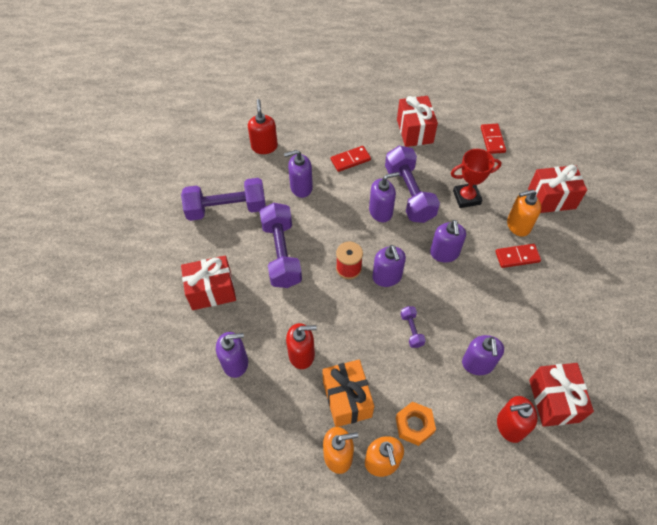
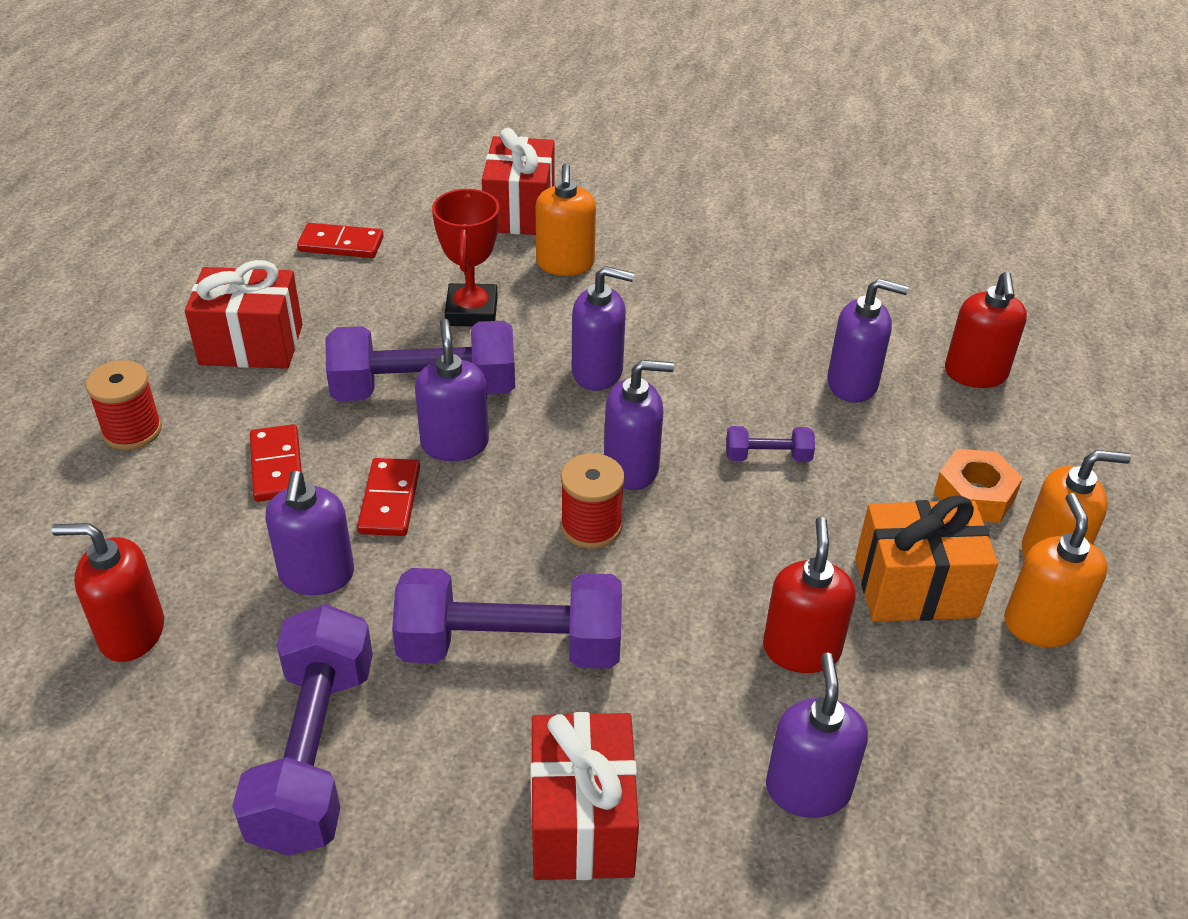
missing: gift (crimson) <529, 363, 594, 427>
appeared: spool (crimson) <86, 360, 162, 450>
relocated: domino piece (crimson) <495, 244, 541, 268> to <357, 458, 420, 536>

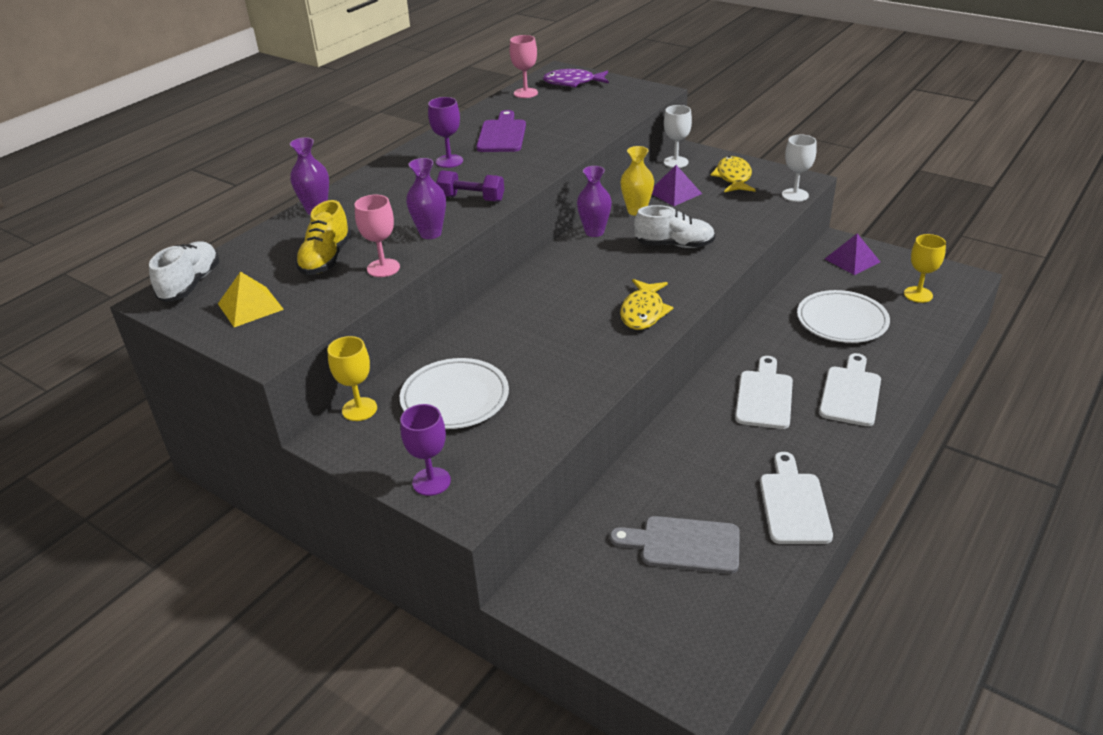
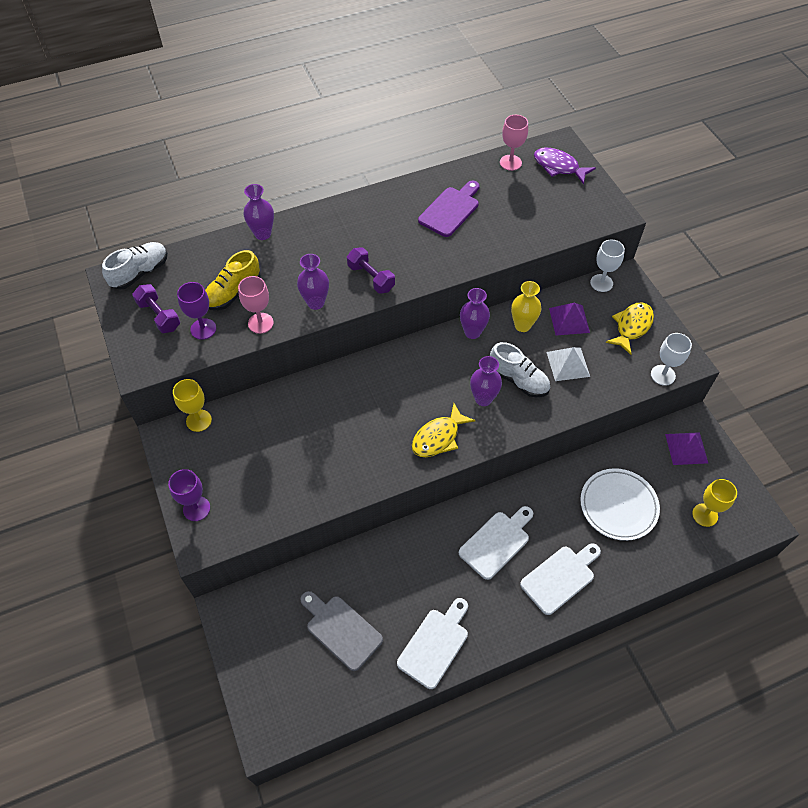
missing: dinner plate (white) <400, 358, 509, 429>
appeared: pyramid (white) <547, 347, 590, 381>; vase (purple) <470, 356, 502, 406>
relocated: wine glass (purple) <428, 97, 463, 168> to <177, 282, 216, 340>
exchanged: pyramid (bright yellow) <218, 272, 284, 327> to free weight (purple) <132, 284, 180, 333>

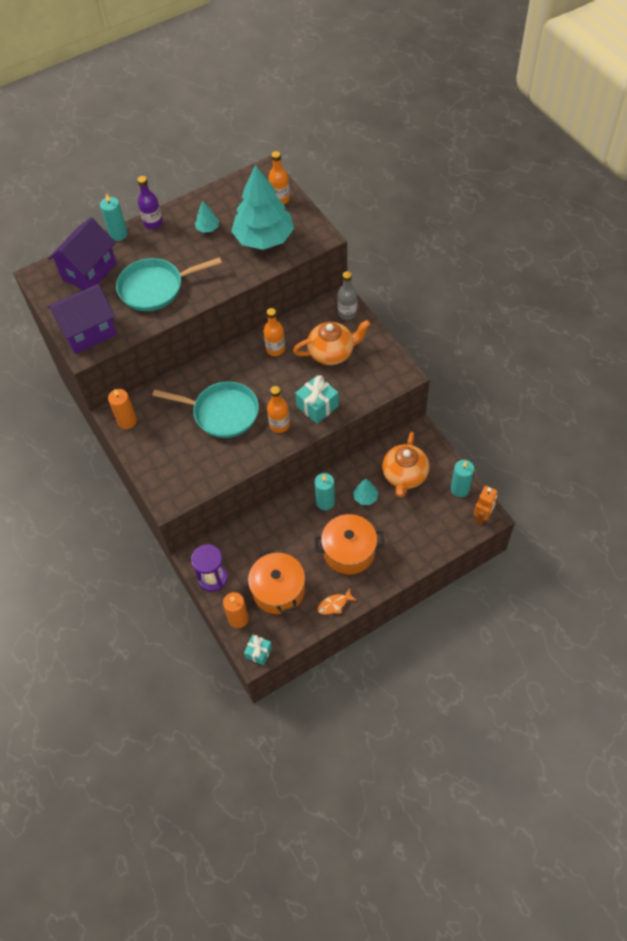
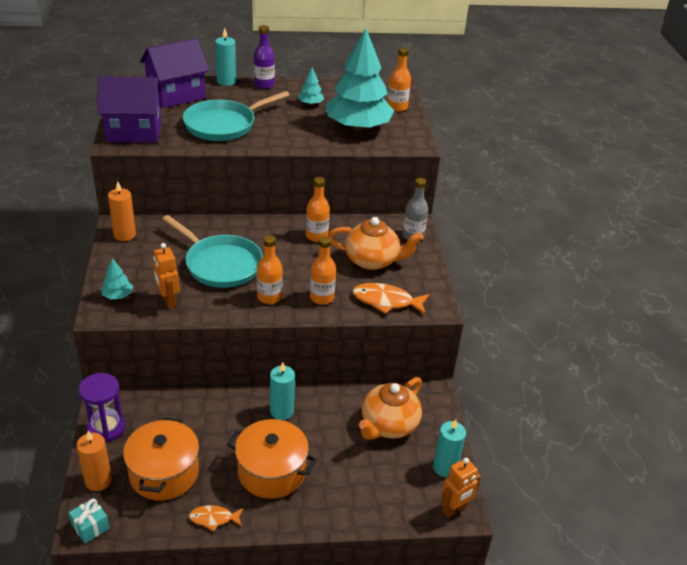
appeared: toy robot (orange-coloured) <153, 243, 180, 309>; fish figure (orange-coloured) <352, 283, 429, 315>
relocated: toy tree (teal) <353, 479, 379, 505> to <101, 258, 133, 299>
exchanged: gift (teal) <295, 375, 339, 424> to drink bottle (orange-coloured) <310, 236, 336, 305>
spun: pan (teal) <116, 257, 222, 311> = <183, 91, 289, 141> 45 degrees counterclockwise

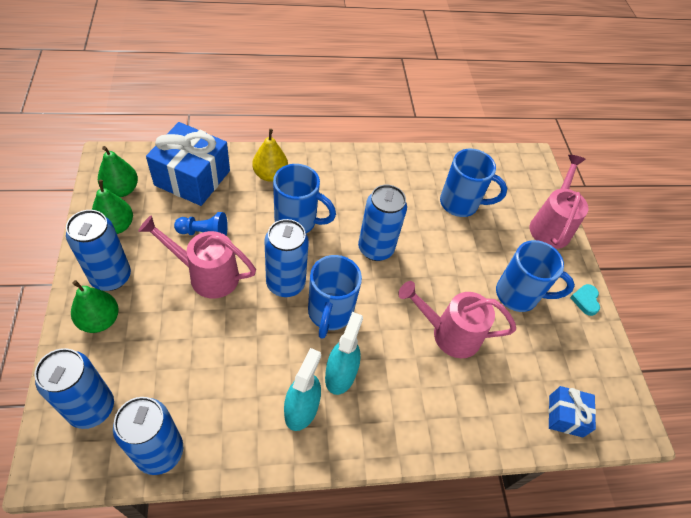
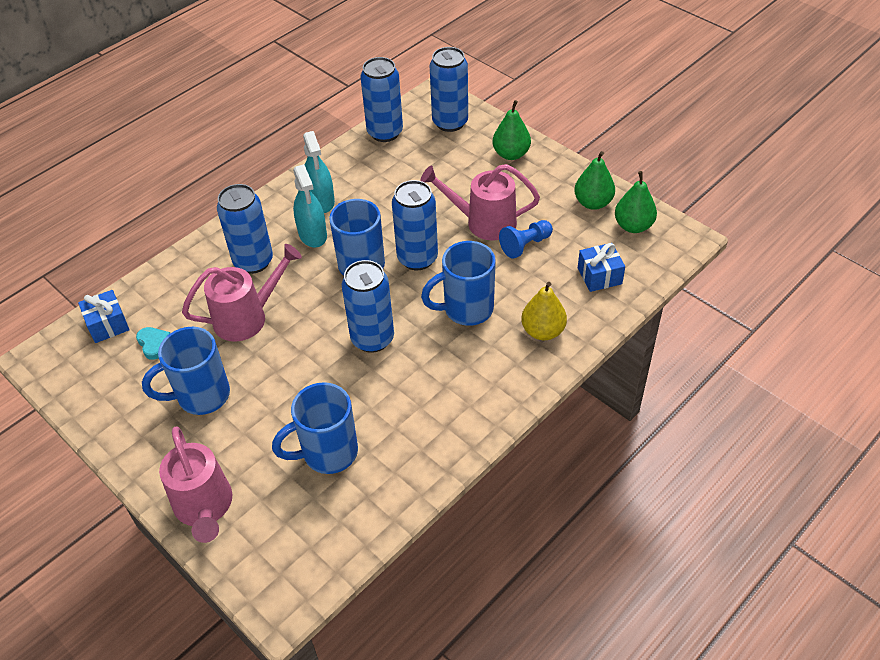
relocated: tin (cobalt) <66, 210, 131, 291> to <217, 184, 273, 274>; love heart (teal) <570, 284, 600, 316> to <136, 327, 170, 360>
spun: watering pot (pink) <138, 215, 256, 299> = <420, 164, 540, 240> 150 degrees counterclockwise
size: gift (cobalt) <146, 122, 230, 206> = <578, 243, 625, 292> x0.53

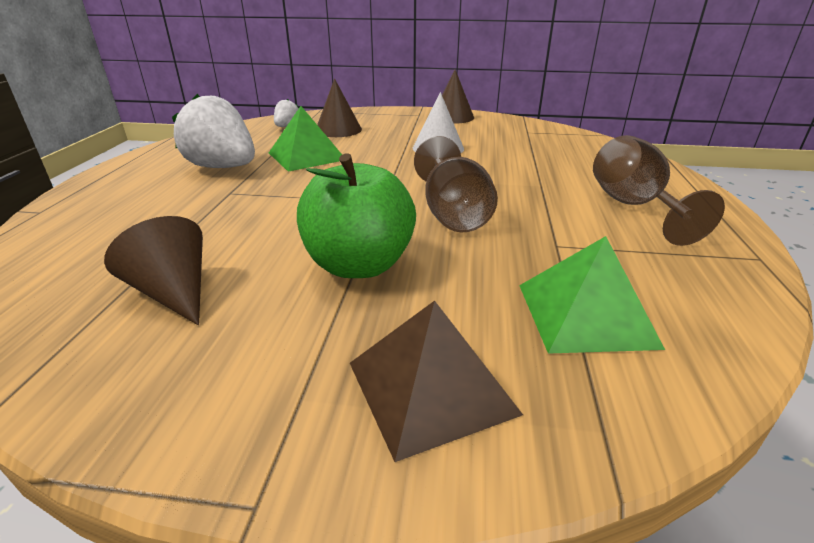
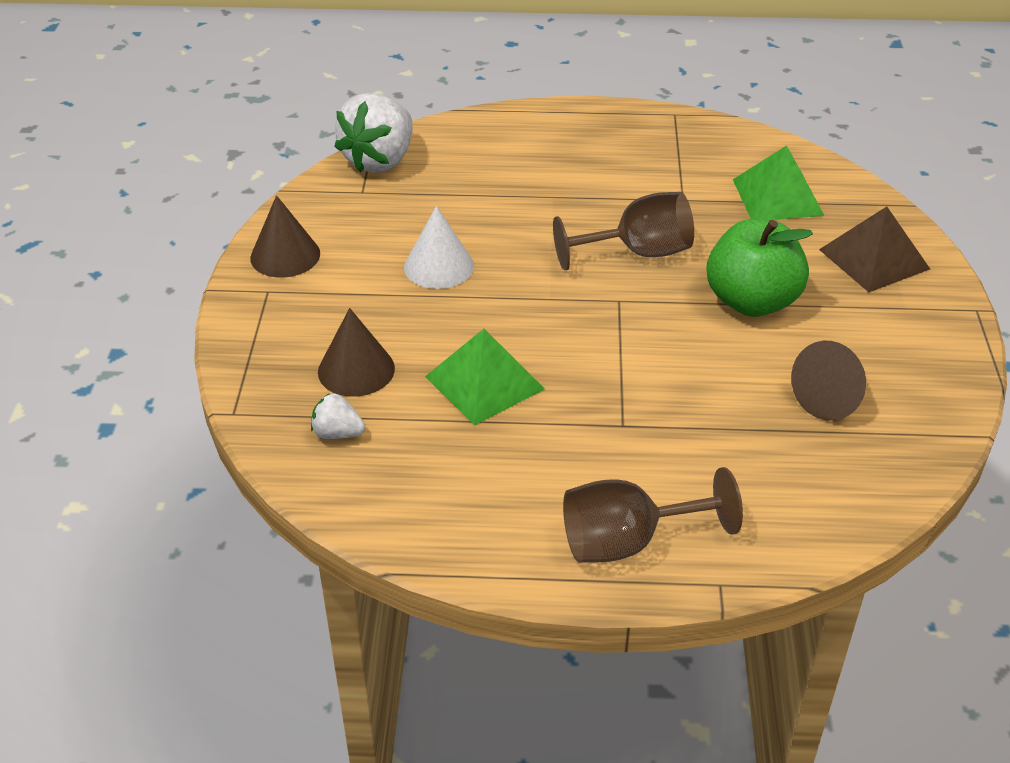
relocated: strawberry (white) <172, 94, 255, 168> to <334, 93, 413, 173>; wine glass (dark brown) <593, 135, 725, 246> to <563, 467, 743, 563>

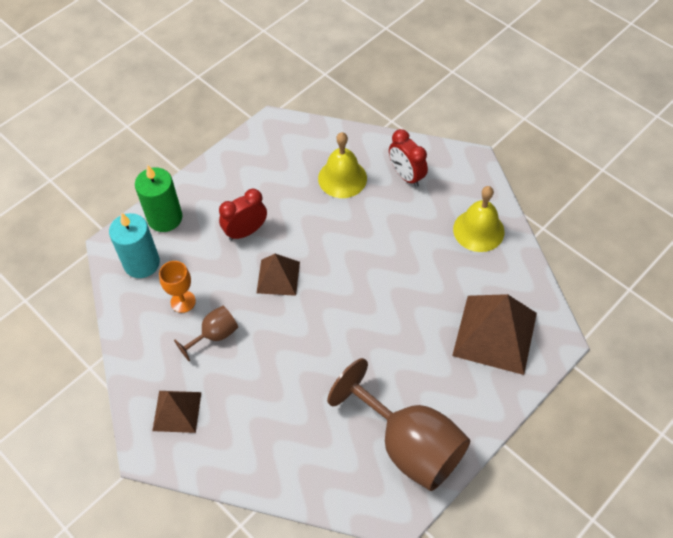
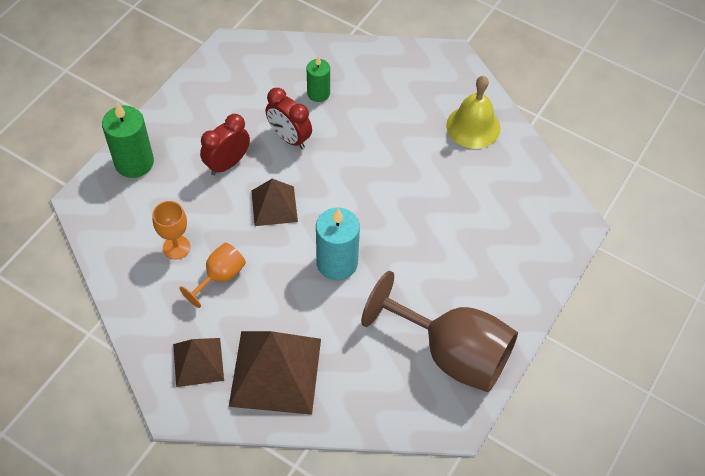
relocated: bedside clock (crimson) <389, 129, 428, 187> to <266, 88, 312, 149>; pillar candle (teal) <109, 213, 160, 278> to <316, 208, 360, 280>; pyramid (dark brown) <452, 294, 537, 375> to <229, 331, 321, 415>
exchanged: school bell (bright yellow) <318, 132, 367, 198> to pillar candle (leaf-green) <307, 56, 330, 102>
colour: wine glass (dark brown) <174, 306, 238, 361> to wine glass (orange-coloured) <179, 243, 246, 308>

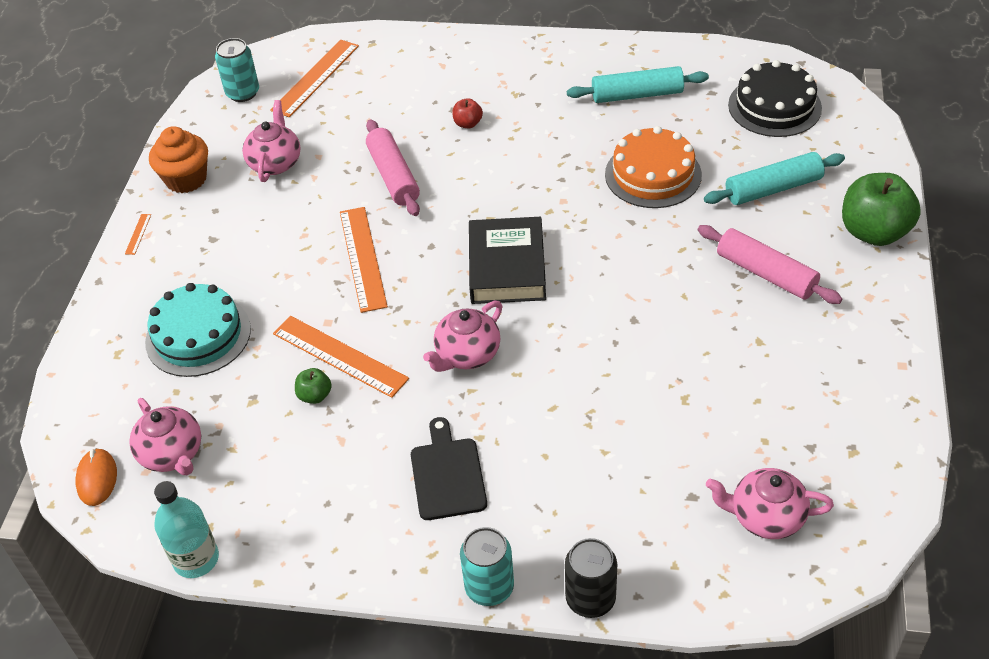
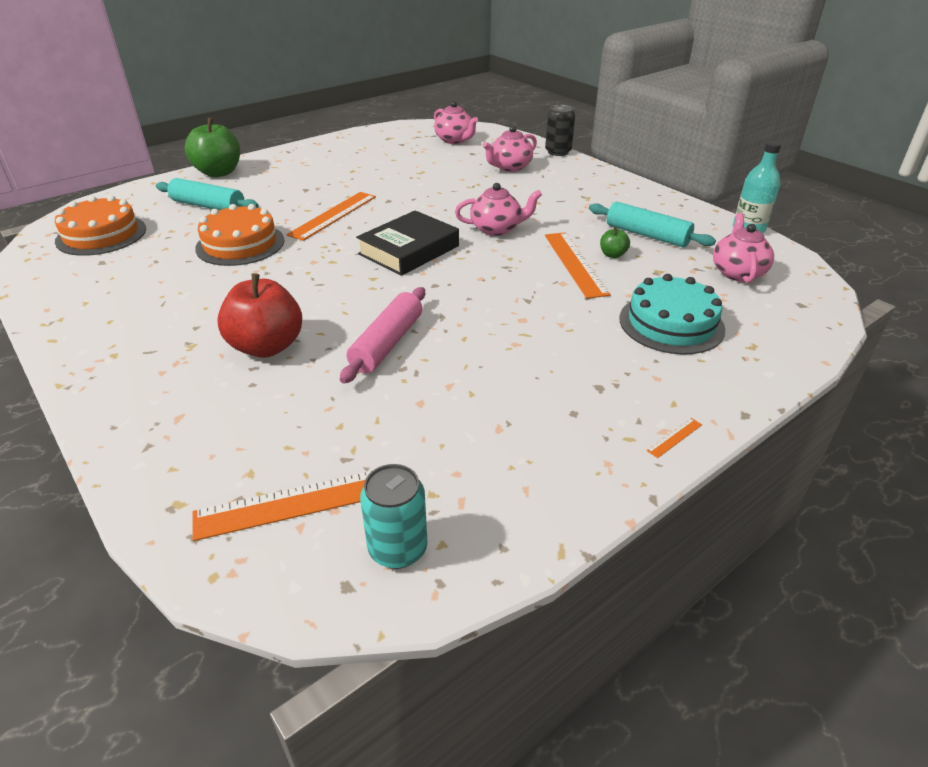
missing: muffin (orange-coloured) <149, 126, 208, 193>; pastry roller (pink) <698, 225, 842, 304>; cutting board (black) <411, 417, 487, 520>; mouse (orange-coloured) <75, 448, 117, 506>; tin (teal) <460, 527, 514, 606>
relocated: pastry roller (teal) <567, 66, 709, 103> to <589, 202, 716, 247>; tea pot (pink) <242, 100, 300, 182> to <483, 126, 537, 172>; straightedge (orange-coloured) <340, 207, 388, 313> to <286, 192, 376, 241>
colour: gateau (black) <728, 60, 822, 137> to gateau (orange-coloured) <55, 195, 146, 256>
size: apple fruit (crimson) <452, 98, 483, 128> = <217, 273, 302, 358> x2.20

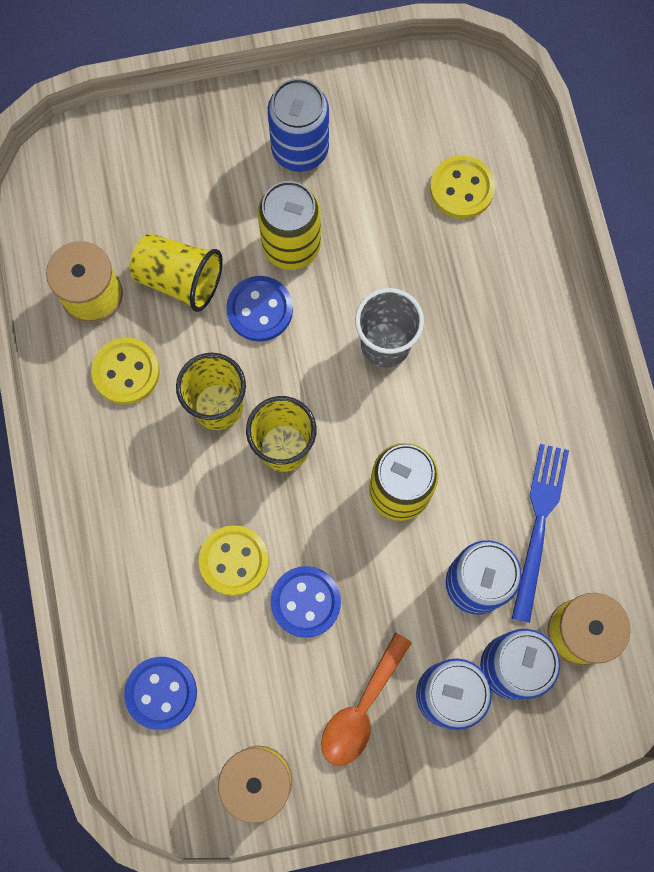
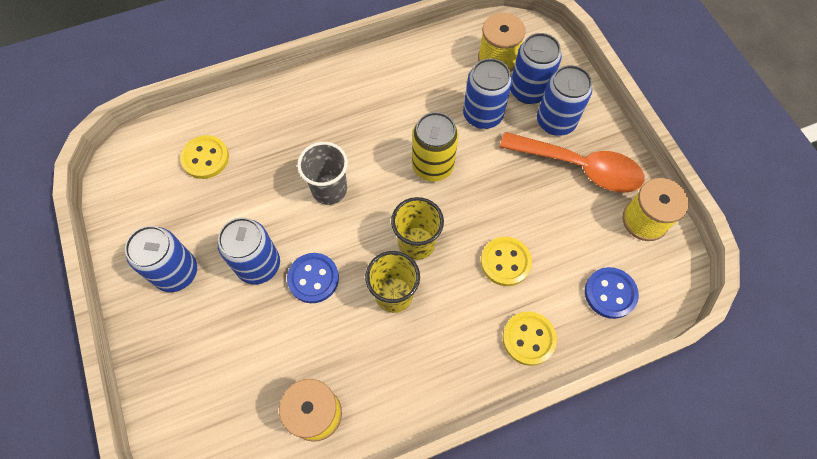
missing: cup (bright yellow) <129, 233, 223, 312>; fork (cobalt) <511, 444, 569, 623>; button (cobalt) <271, 566, 341, 638>
relocated: button (bright yellow) <91, 337, 160, 404> to <502, 312, 557, 366>
colour: tin (bright yellow) <258, 181, 321, 270> to tin (cobalt) <218, 218, 280, 284>
size: spoon (orange-coloured) <321, 633, 412, 766> = <500, 132, 645, 193> x1.52

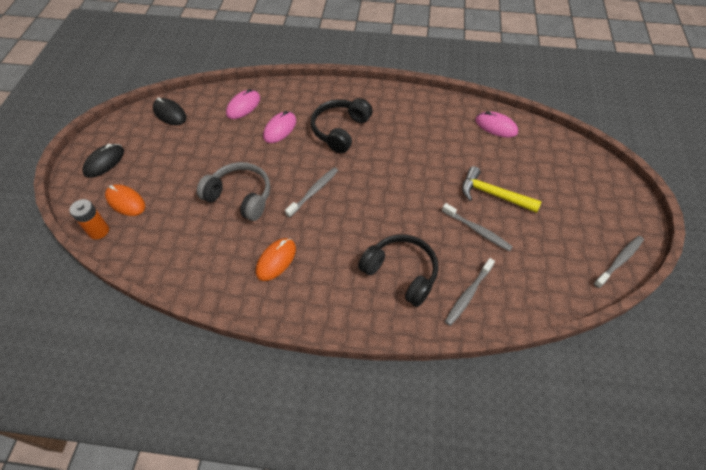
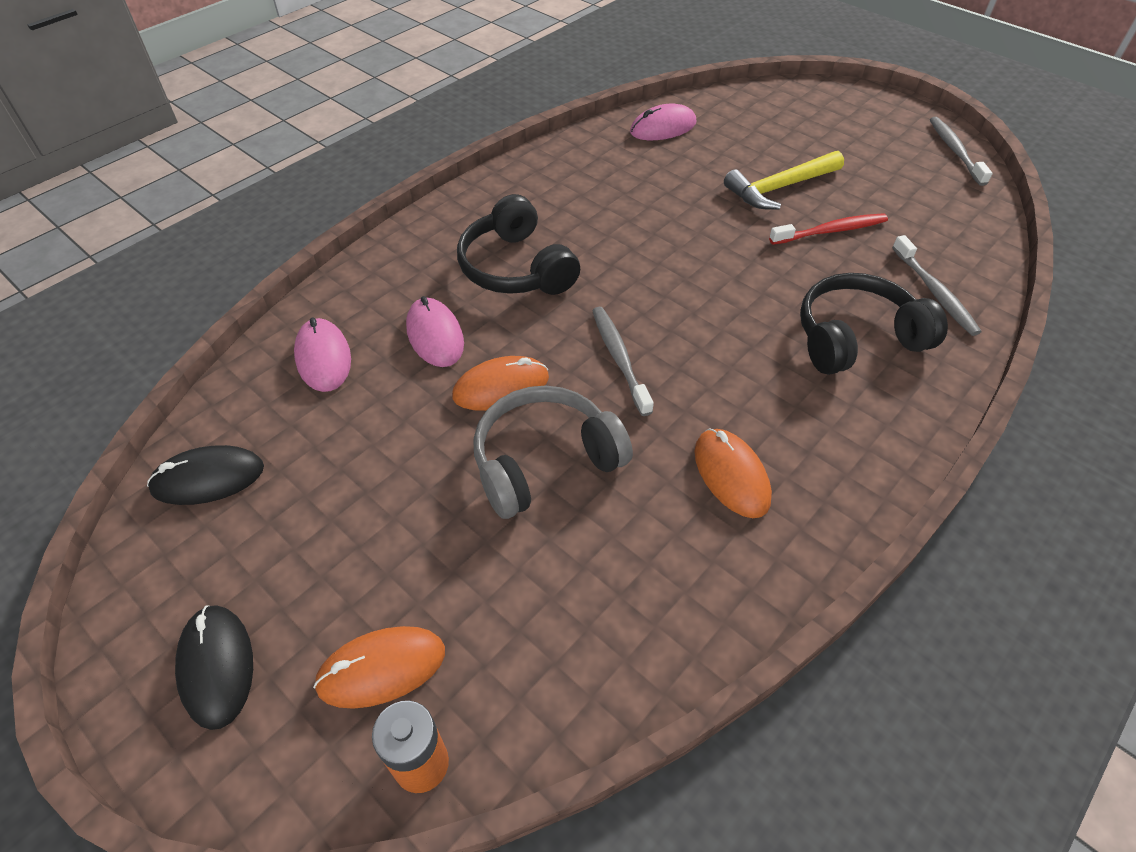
appeared: mouse (orange-coloured) <452, 356, 549, 411>
colour: tooth brush (ash-grey) <442, 203, 513, 251> to tooth brush (crimson) <769, 213, 888, 245>

